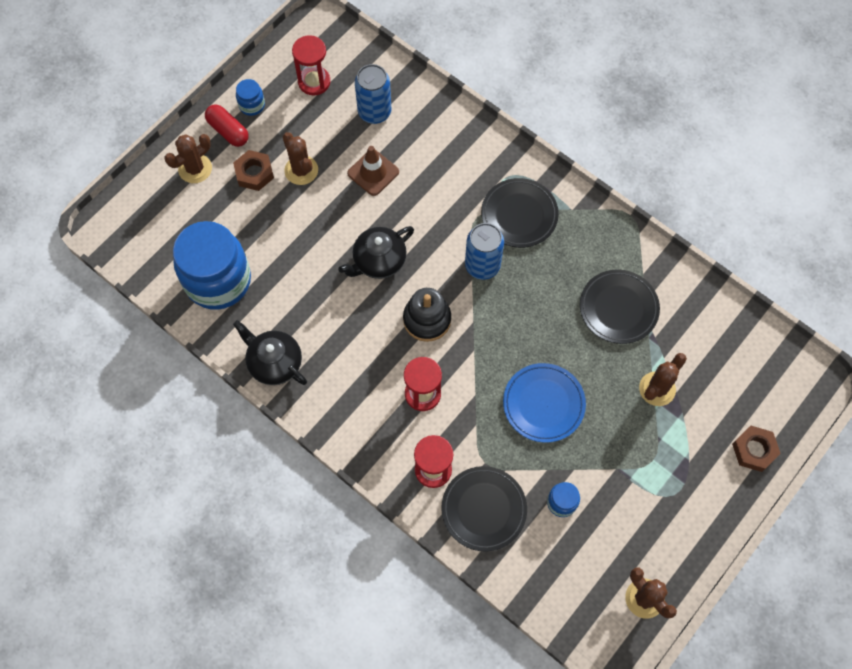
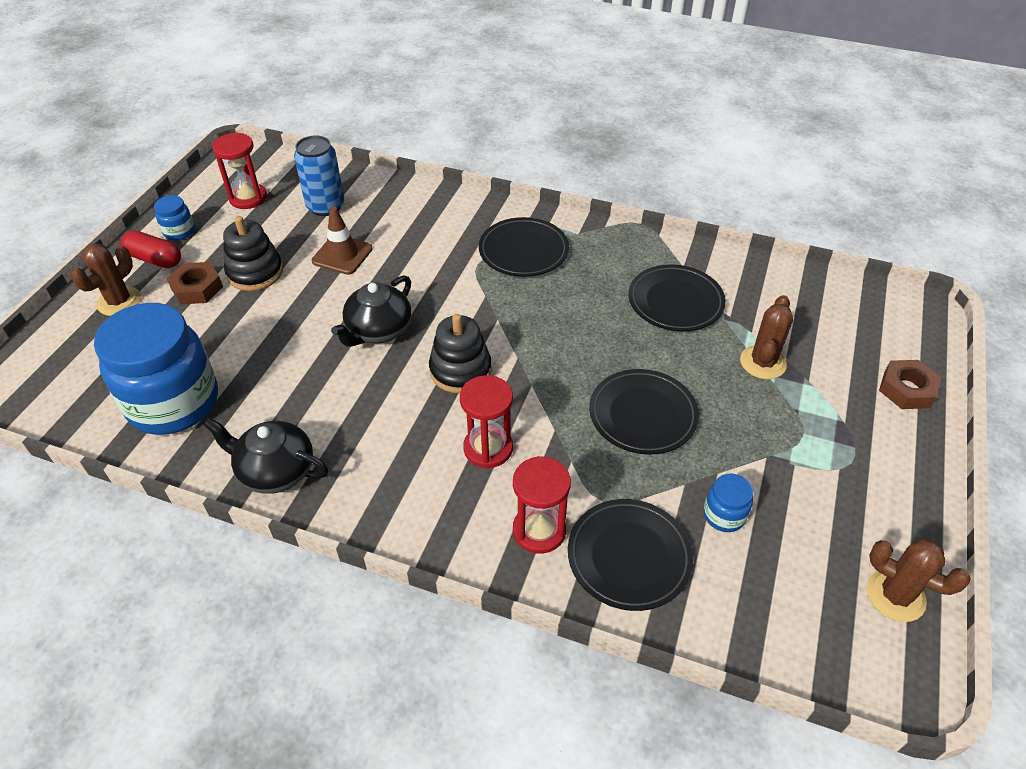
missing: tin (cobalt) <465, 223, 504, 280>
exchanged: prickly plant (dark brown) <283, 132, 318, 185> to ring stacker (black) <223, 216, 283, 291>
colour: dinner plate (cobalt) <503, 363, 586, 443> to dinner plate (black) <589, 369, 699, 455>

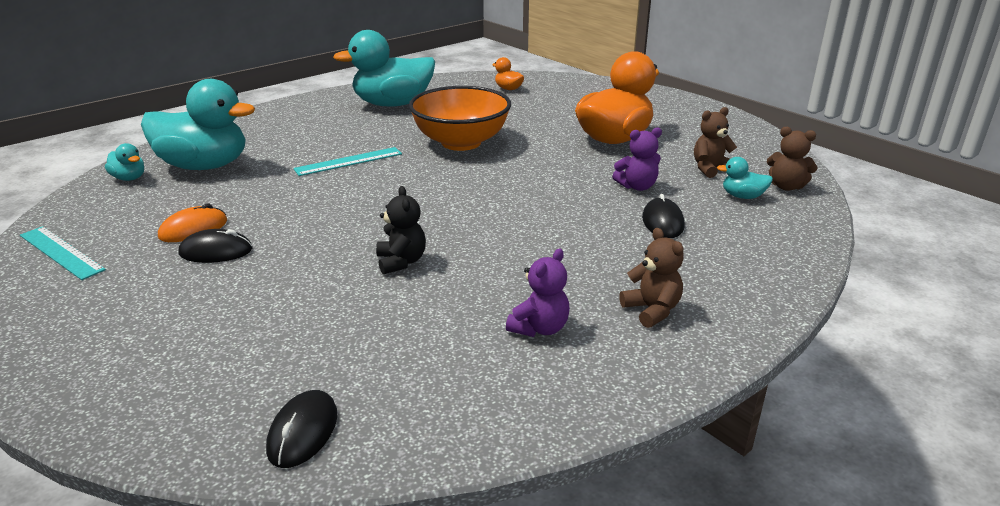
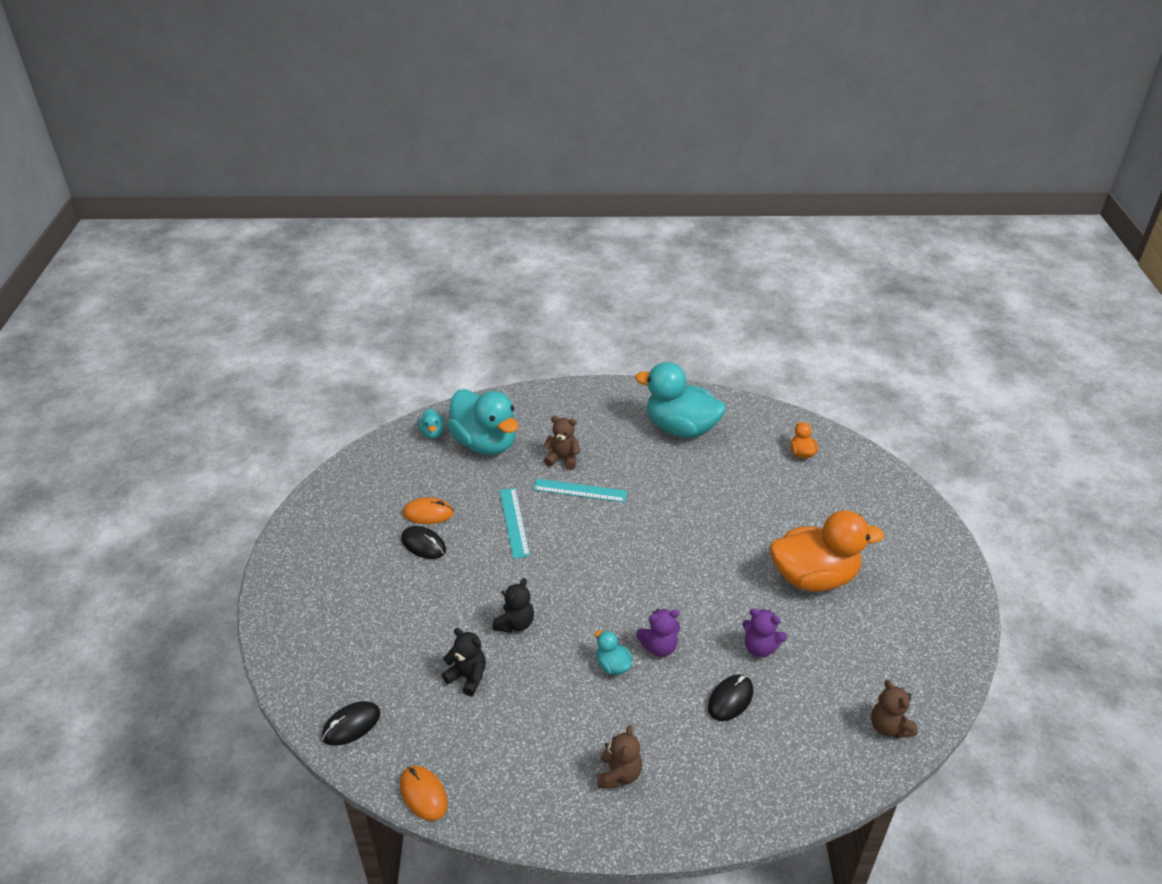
missing: bowl (orange-coloured) <409, 86, 511, 151>
appeared: teddy bear (black) <442, 628, 486, 696>; mouse (orange-coloured) <400, 766, 448, 821>
relocated: teddy bear (dark brown) <694, 107, 737, 178> to <543, 416, 580, 470>; duck (teal) <717, 157, 773, 199> to <595, 630, 633, 675>; straightedge (teal) <20, 226, 106, 280> to <499, 488, 530, 559>; teddy bear (purple) <506, 248, 570, 337> to <636, 609, 680, 657>

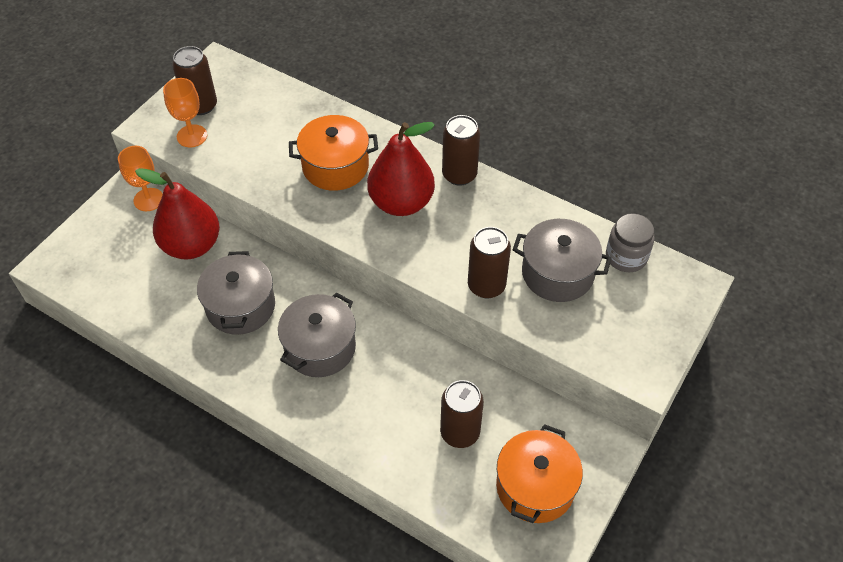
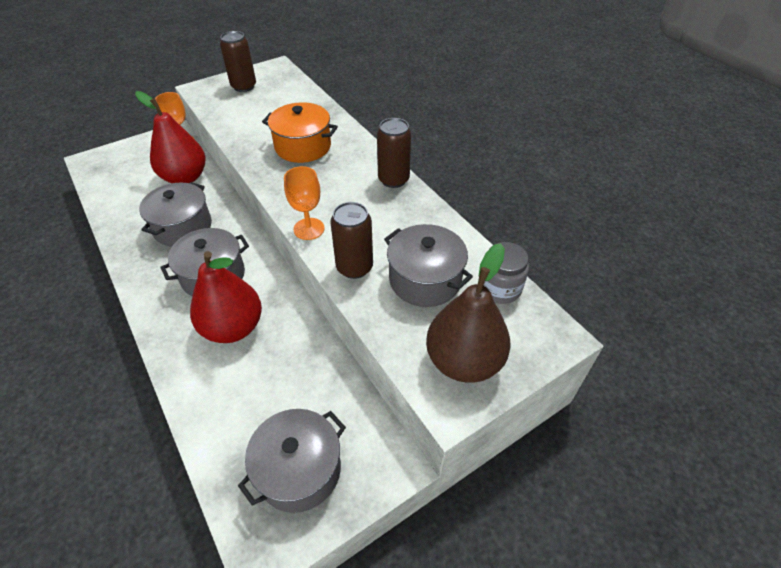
missing: tin (dark brown) <440, 380, 484, 448>
appeared: pear (dark brown) <426, 243, 511, 383>
relocated: wine glass (orange-coloured) <163, 78, 207, 147> to <284, 166, 325, 240>; pear (crimson) <367, 122, 435, 216> to <190, 251, 262, 343>
colour: cooking pot (orange-coloured) <496, 424, 583, 523> to cooking pot (ash-grey) <238, 409, 346, 513>

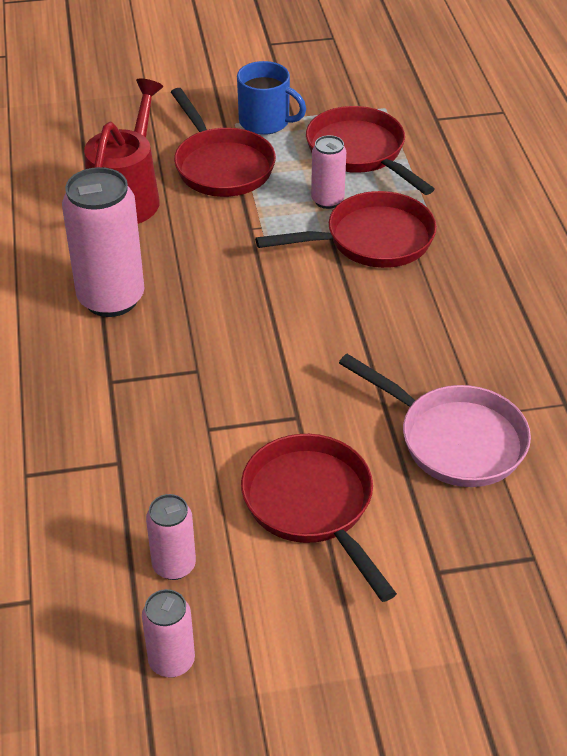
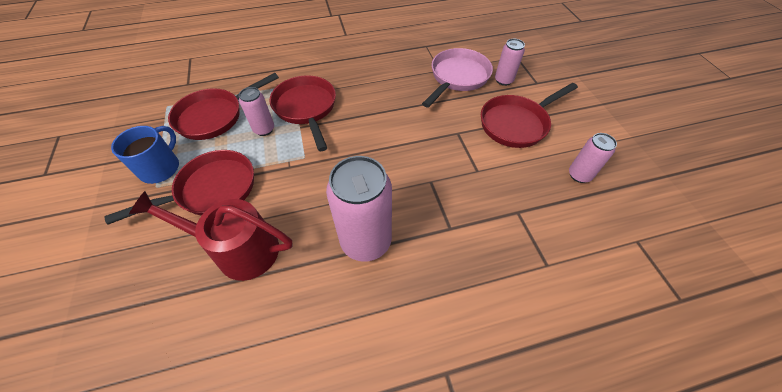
relocated: tin (pink) <142, 589, 195, 678> to <495, 39, 525, 86>

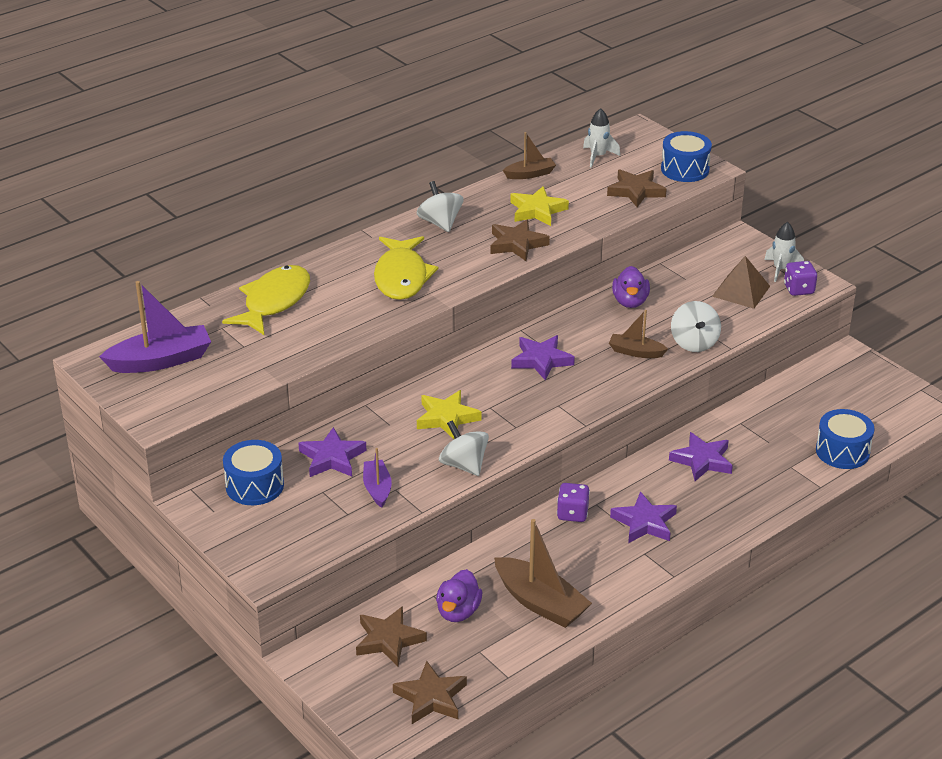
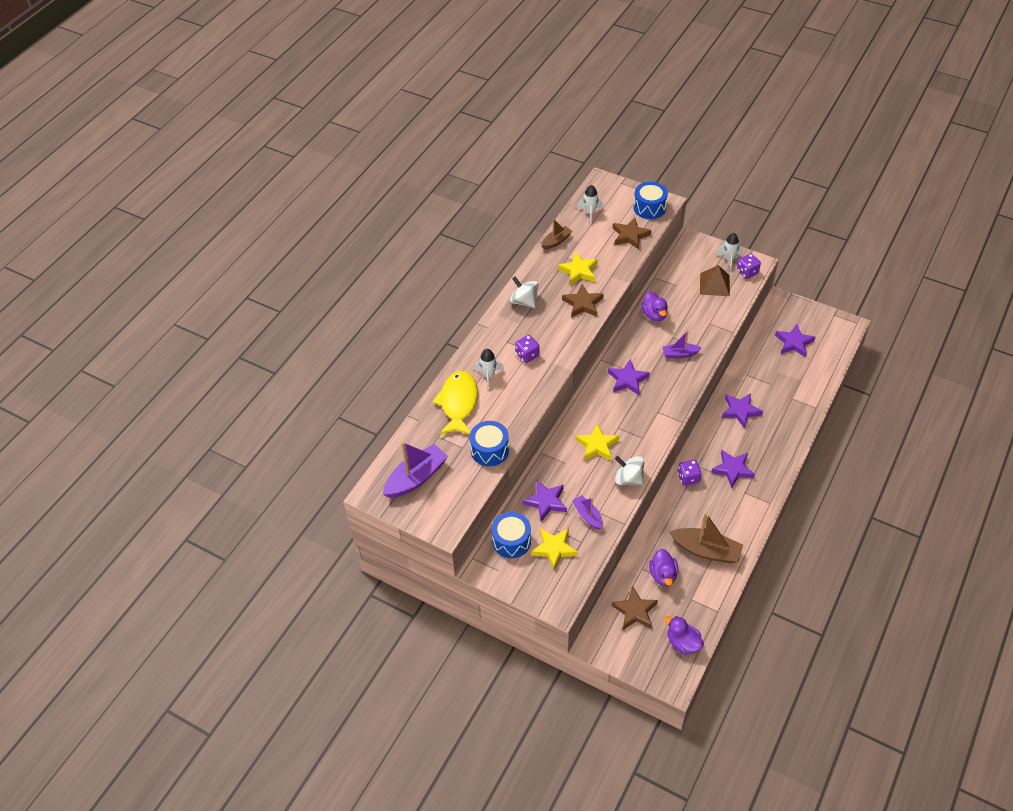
missing: whirligig (white) <671, 301, 721, 352>
appeared: star shape (purple) <775, 324, 816, 357>; spaceship (white) <474, 349, 504, 390>; star shape (bright yellow) <531, 528, 578, 570>
relocated: snare drum (cobalt) <816, 409, 875, 469> to <470, 421, 509, 466>
exchanged: fish figure (bright yellow) <374, 236, 438, 300> to die (purple) <515, 335, 540, 363>; star shape (dark brown) <393, 661, 467, 724> to duck (purple) <664, 616, 704, 655>
colour: sailboat (dark brown) <609, 310, 668, 358> to sailboat (purple) <663, 331, 701, 358>

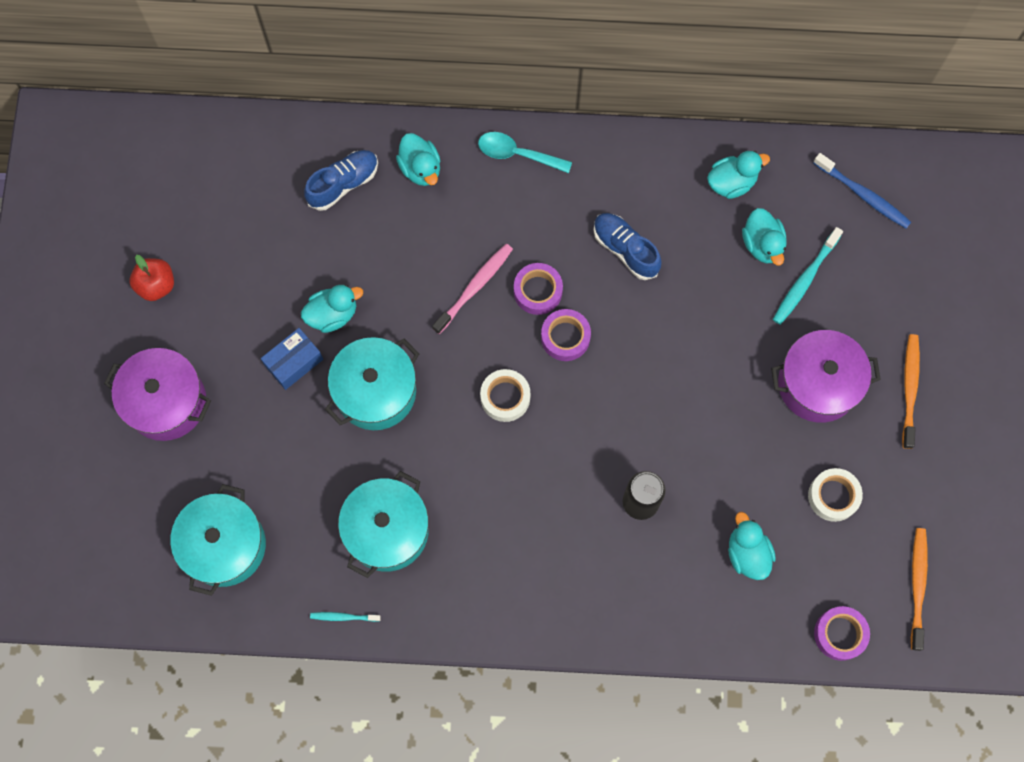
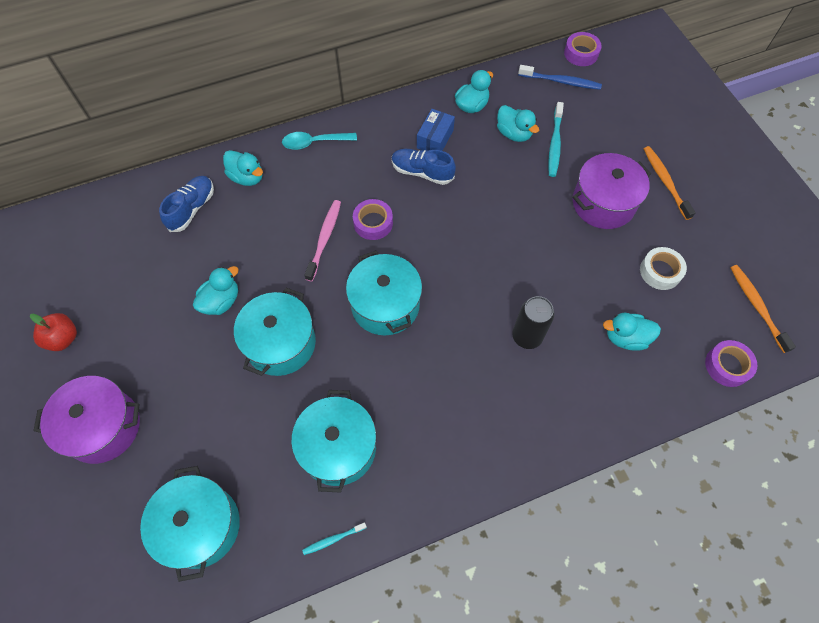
relocated: roll of tape (purple) <541, 309, 591, 361> to <564, 32, 602, 66>; box (cobalt) <261, 328, 323, 390> to <417, 109, 455, 151>
exchanged: roll of tape (white) <480, 369, 531, 422> to cooking pot (teal) <346, 250, 422, 335>
spun: duck (teal) <728, 512, 776, 580> = <603, 313, 661, 351> 45 degrees counterclockwise

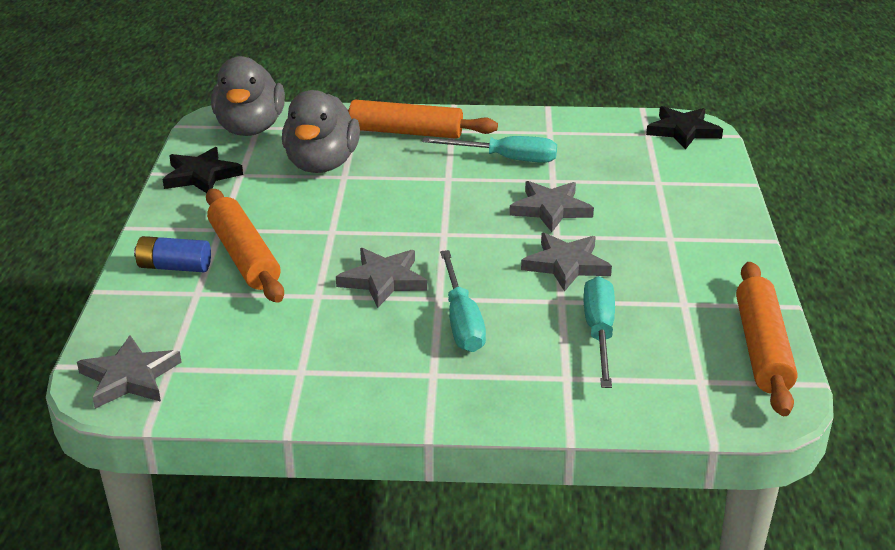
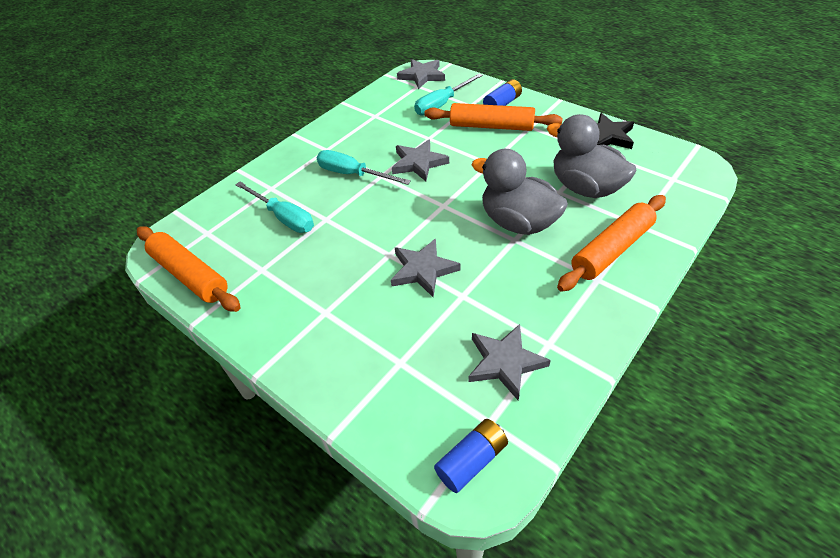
relocated: duck (ash-grey) <211, 56, 285, 136> to <472, 149, 568, 235>; flat screwdriver (teal) <422, 136, 557, 163> to <414, 73, 483, 115>; star shape (ash-grey) <521, 233, 612, 292> to <468, 324, 551, 401>
exchanged: star shape (black) <646, 106, 723, 150> to power cell (cobalt) <434, 419, 508, 493>

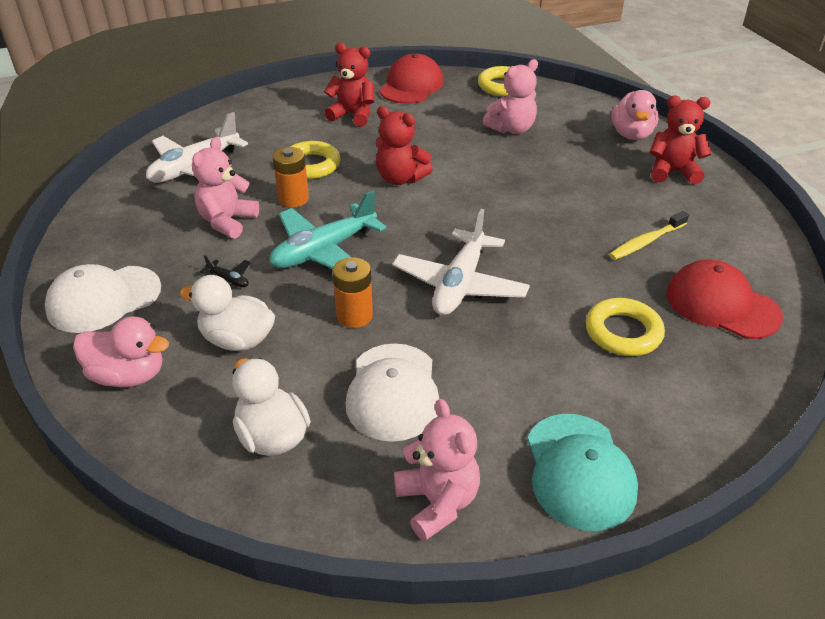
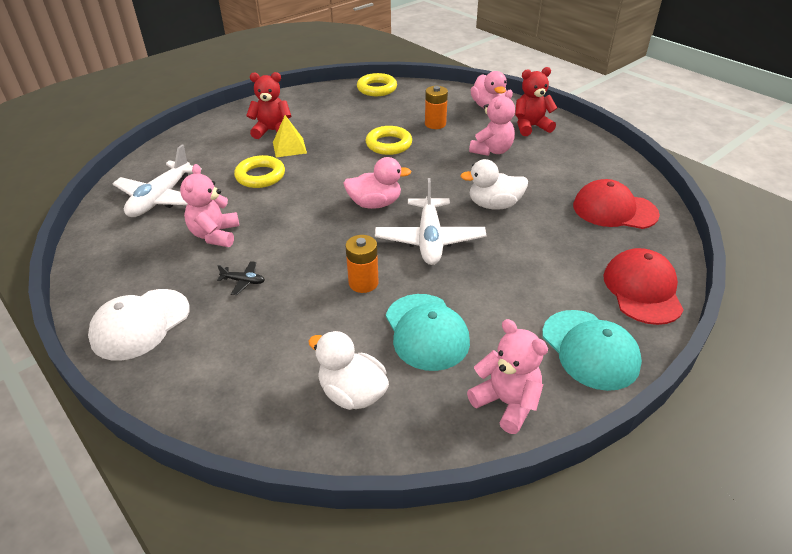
missing: teddy bear (crimson) <376, 106, 433, 185>; toy plane (teal) <269, 190, 386, 269>; tooth brush (bright yellow) <609, 211, 689, 260>
appeared: pyramid (bright yellow) <273, 115, 307, 157>
relocated: cap (crimson) <379, 54, 444, 104> to <603, 248, 684, 325>; teddy bear (pink) <483, 59, 538, 134> to <469, 90, 515, 156>; power cell (orange-coloured) <273, 147, 309, 208> to <425, 86, 448, 129>; duck (white) <180, 275, 275, 351> to <460, 159, 528, 210>; hoop (bright yellow) <586, 298, 665, 356> to <366, 126, 412, 155>; duck (pink) <73, 316, 169, 388> to <343, 157, 411, 209>
colour: cap (white) <346, 343, 439, 442> to cap (teal) <386, 294, 470, 371>

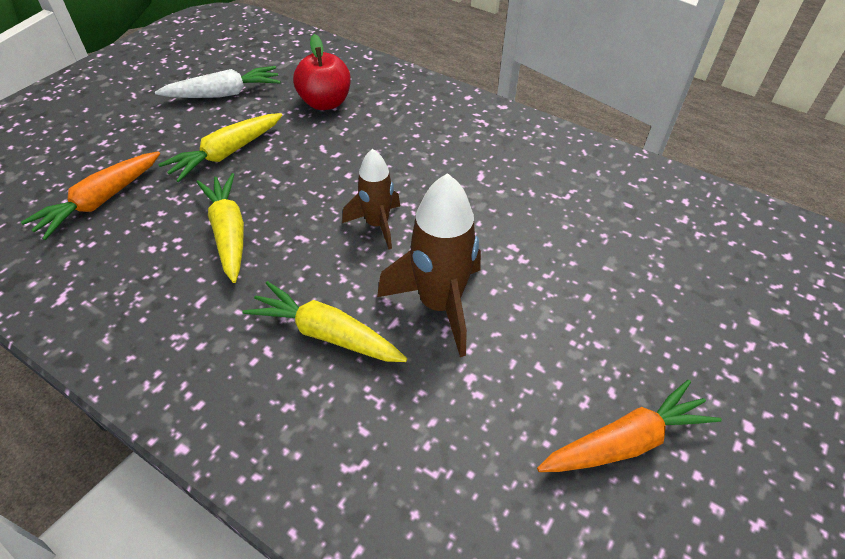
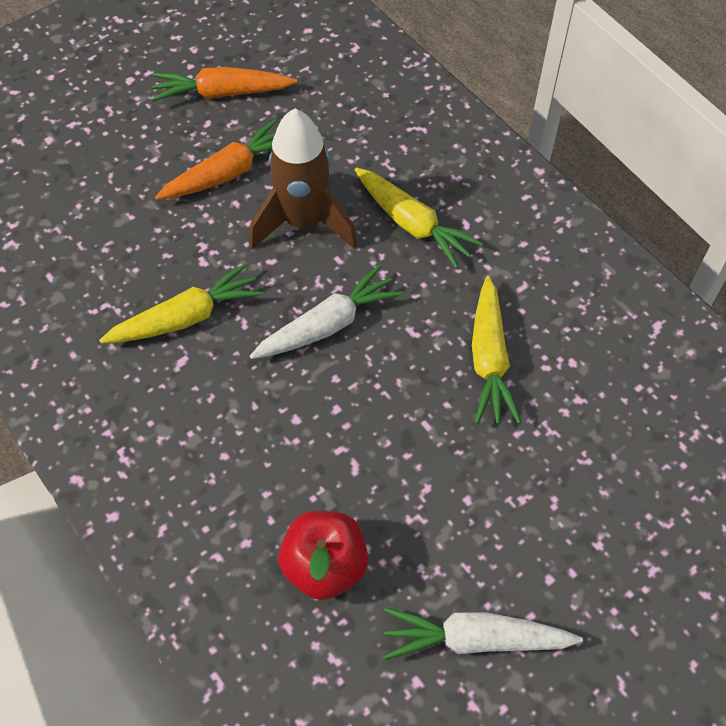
relocated: root vegetable (bright yellow) <158, 113, 282, 182> to <99, 263, 263, 344>; root vegetable (orange-coloured) <21, 151, 160, 240> to <155, 119, 277, 200>
exchanged: spaceship (dark brown) <342, 149, 400, 249> to root vegetable (white) <250, 264, 403, 359>

